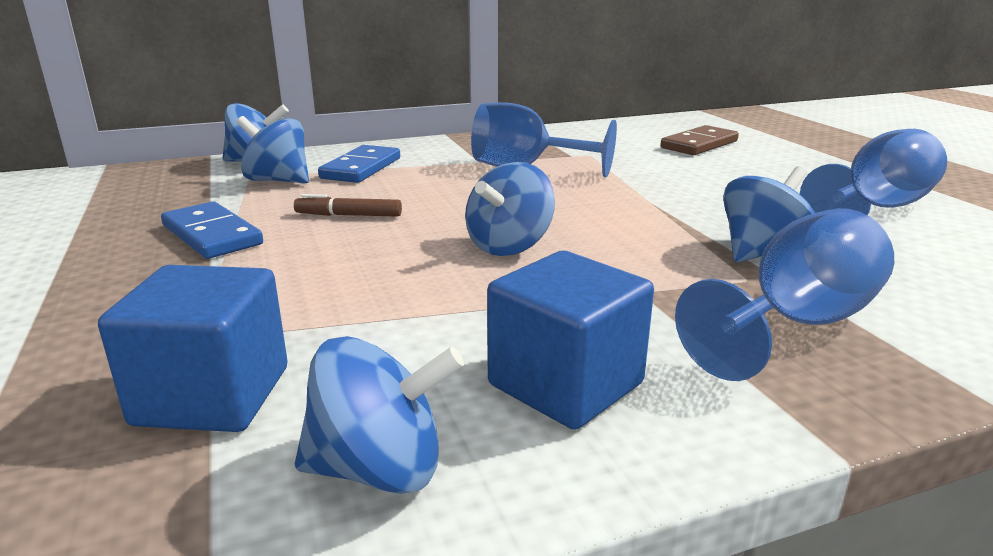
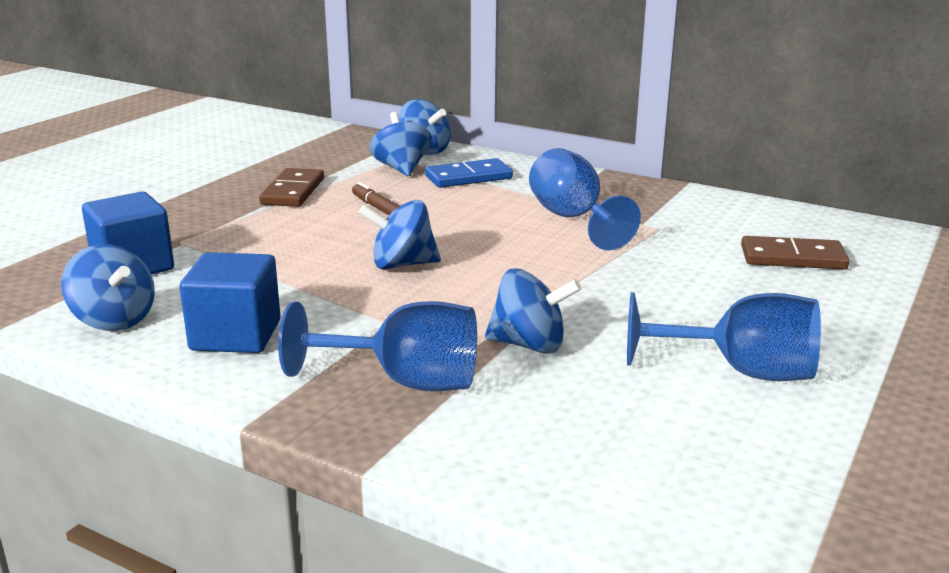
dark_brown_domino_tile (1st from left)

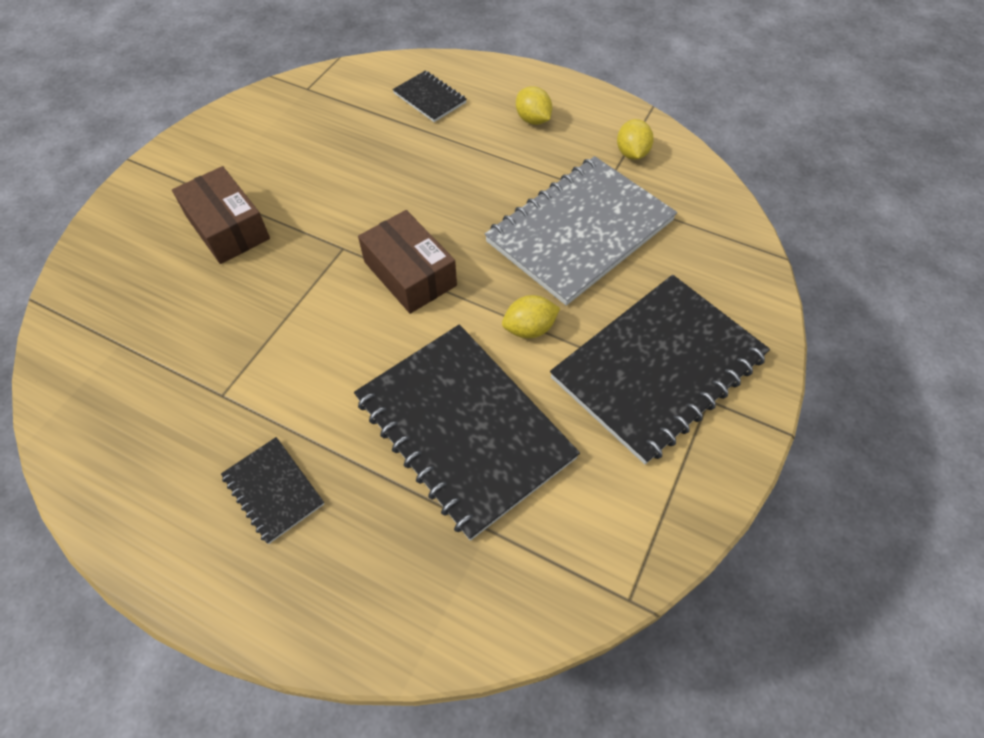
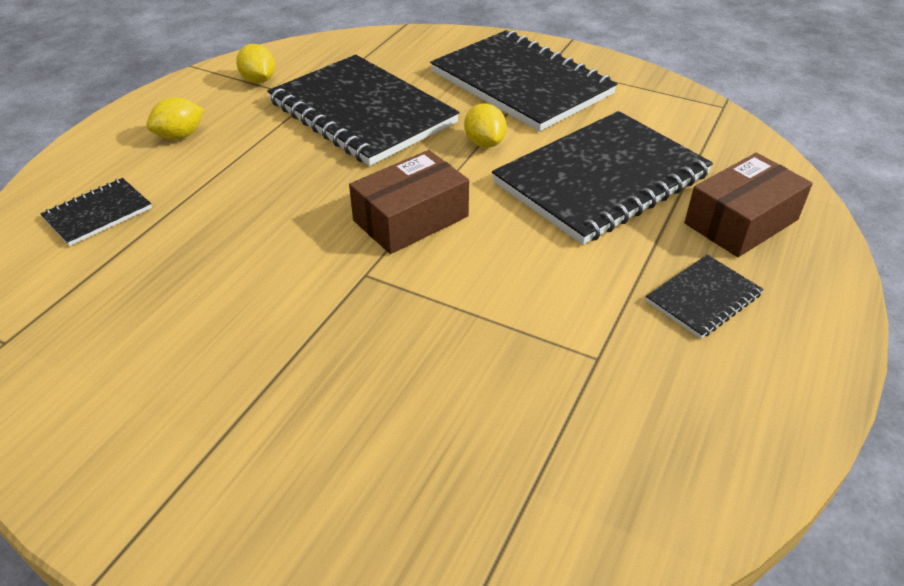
golden_citrus_fruit (2nd from left)
jet-black_notebook (2nd from left)
dark_brown_parcel (2nd from left)

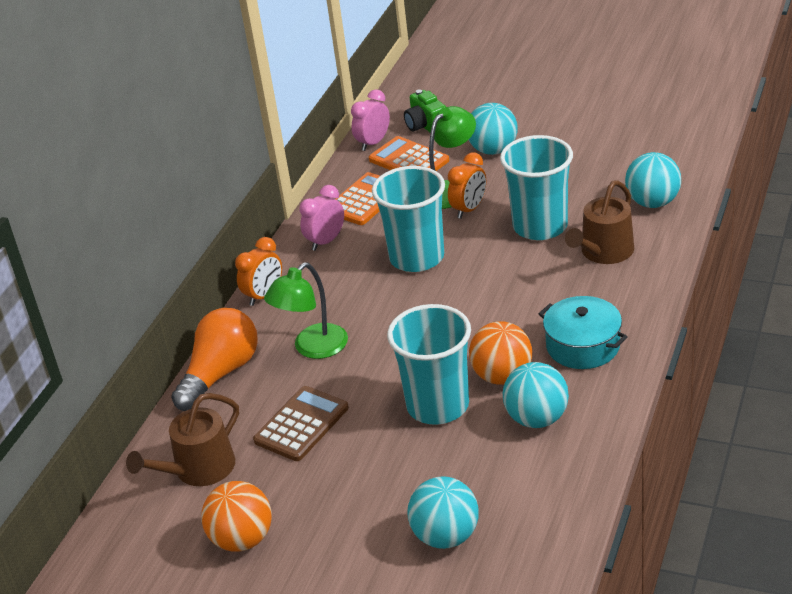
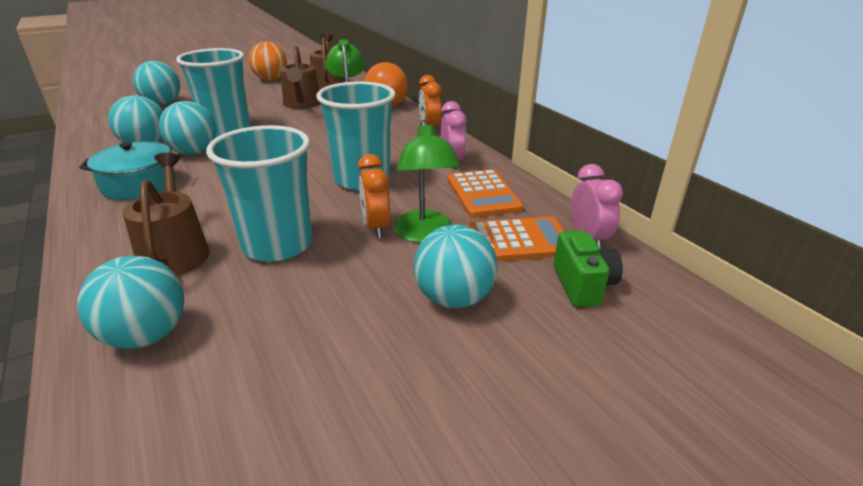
emerald_compact_camera
aqua_play_ball (4th from left)
dark_brown_sprinkling_can (2nd from left)

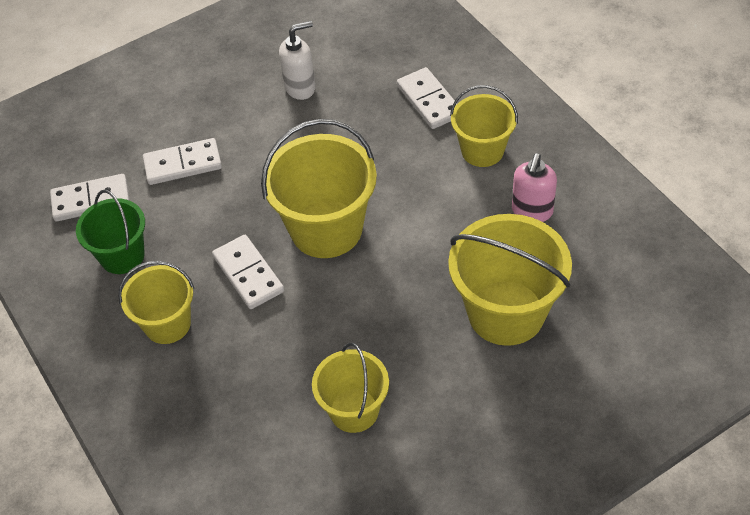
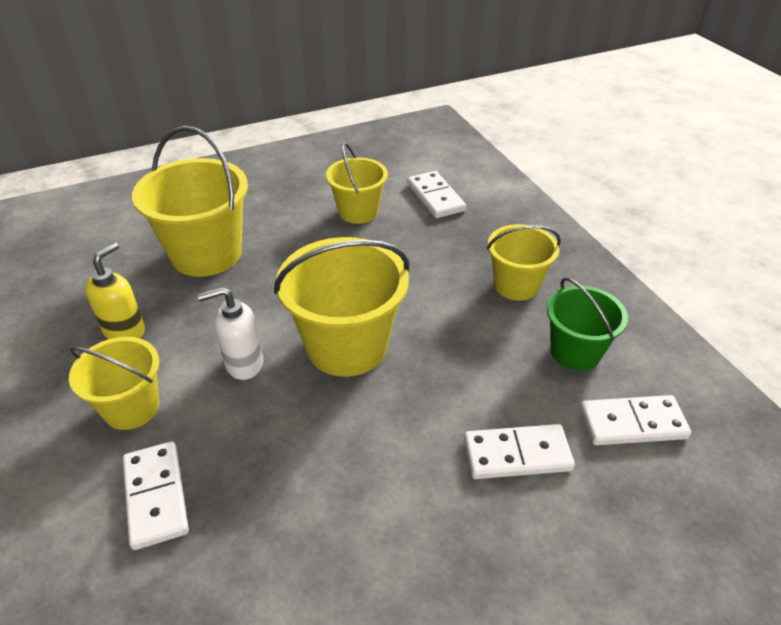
white_pump_bottle
golden_pump_bottle
white_domino_tile (2nd from left)

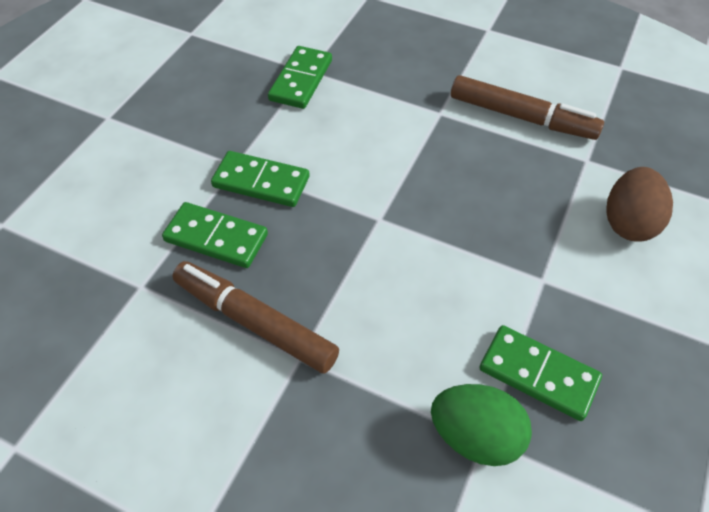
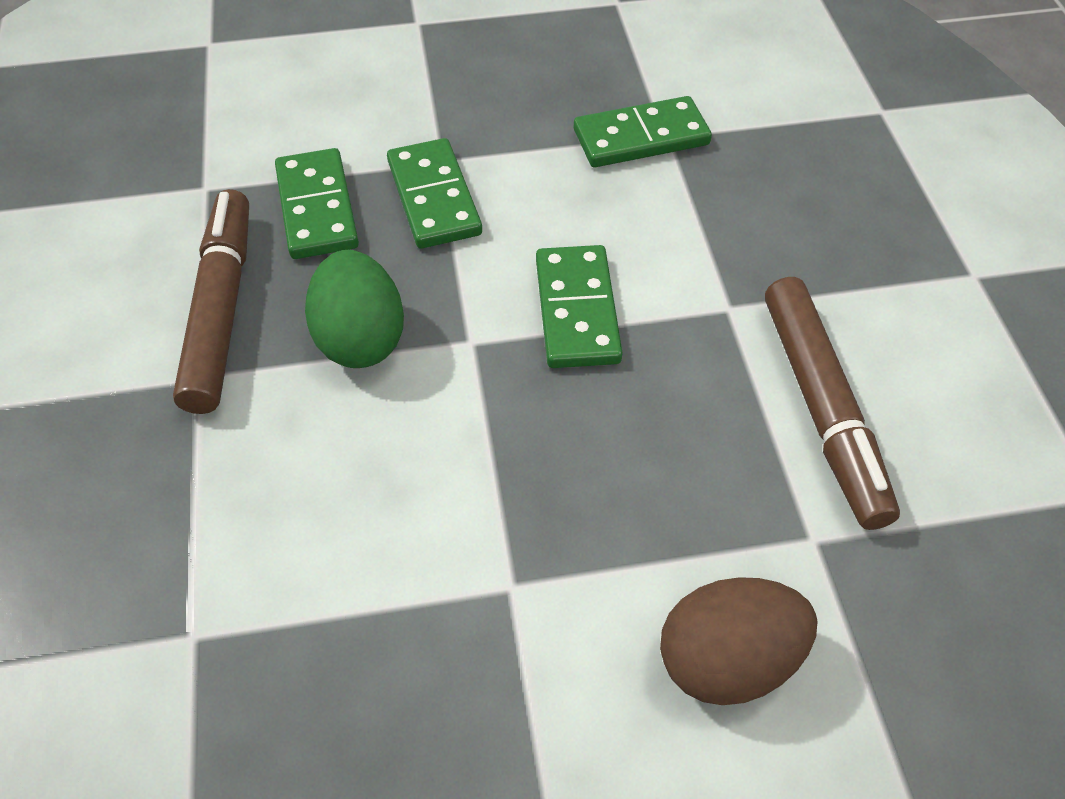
emerald_domino_tile (3rd from left)
emerald_egg_shape

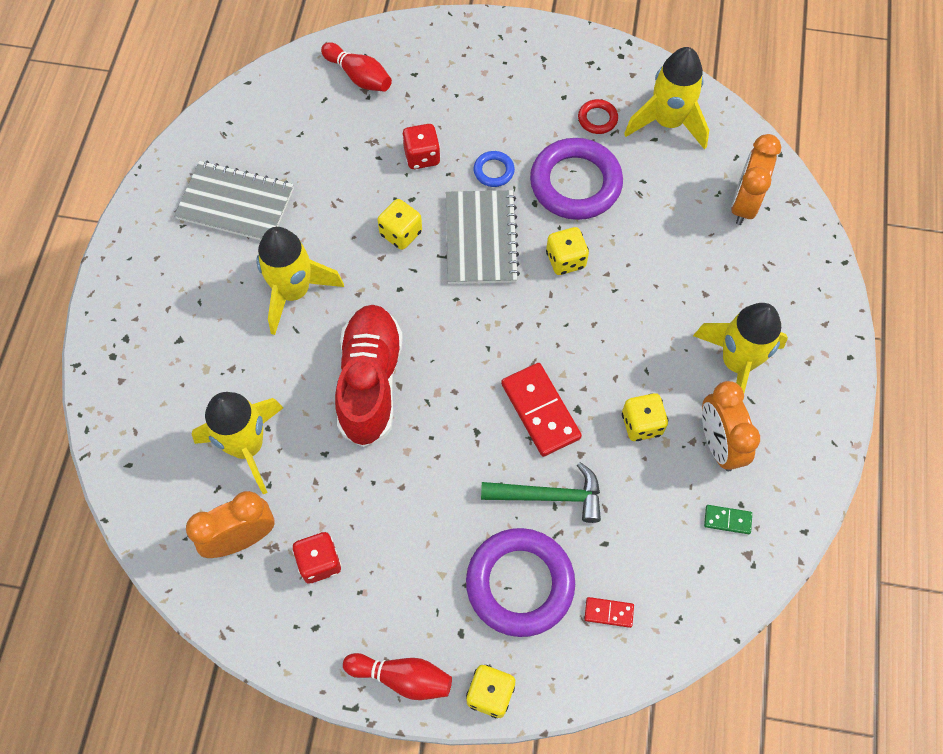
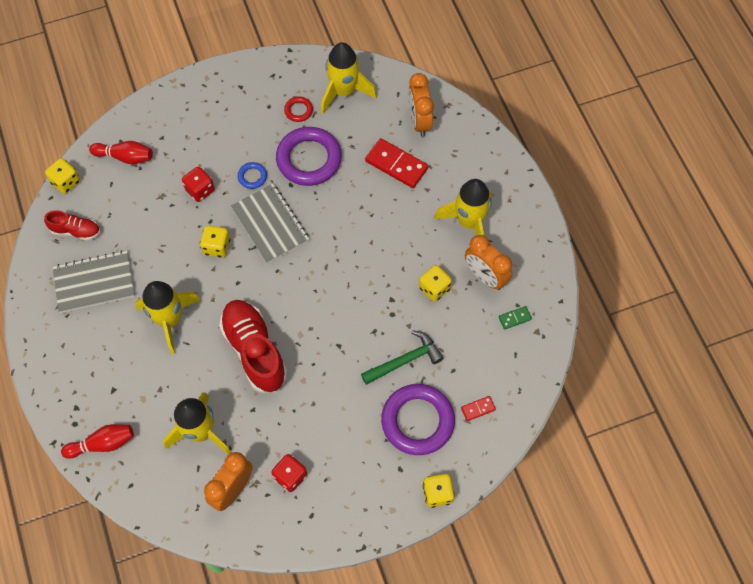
golden_dice (1st from left)
scarlet_domino_tile (1st from left)
scarlet_tenpin (1st from left)
scarlet_lace-up_shoe (1st from left)

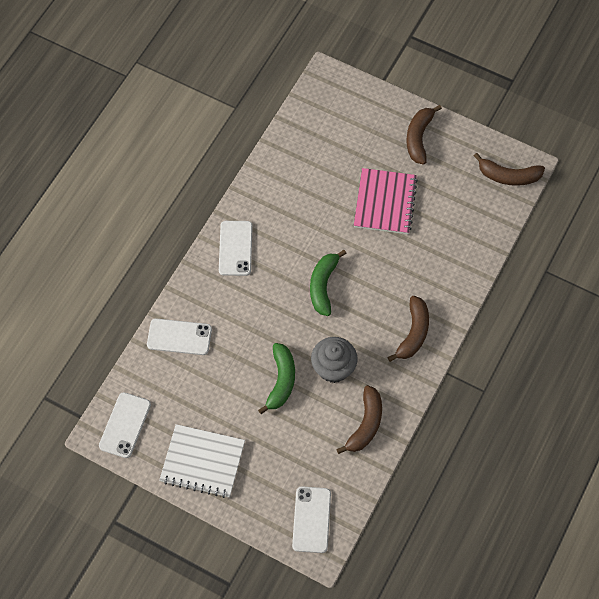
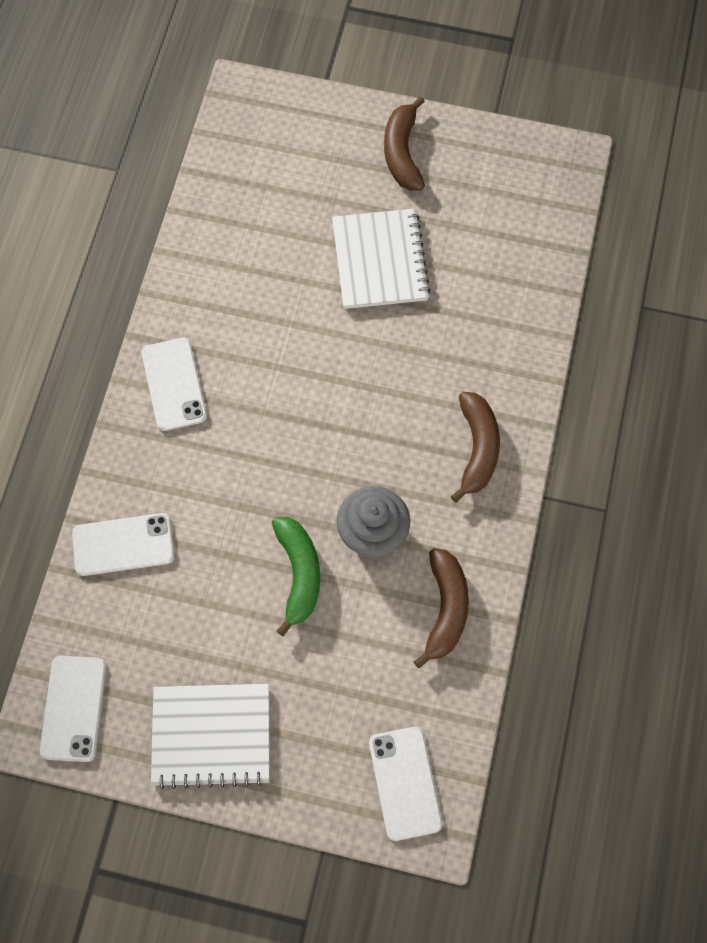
dark_brown_toy_banana (4th from left in the first image)
white_notebook (2nd from left)
emerald_toy_banana (2nd from left in the first image)

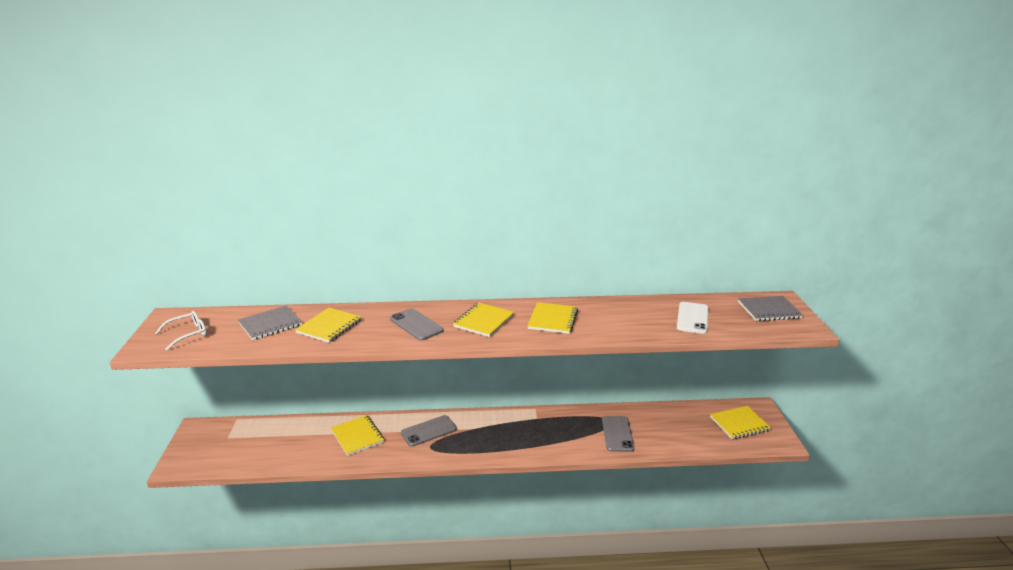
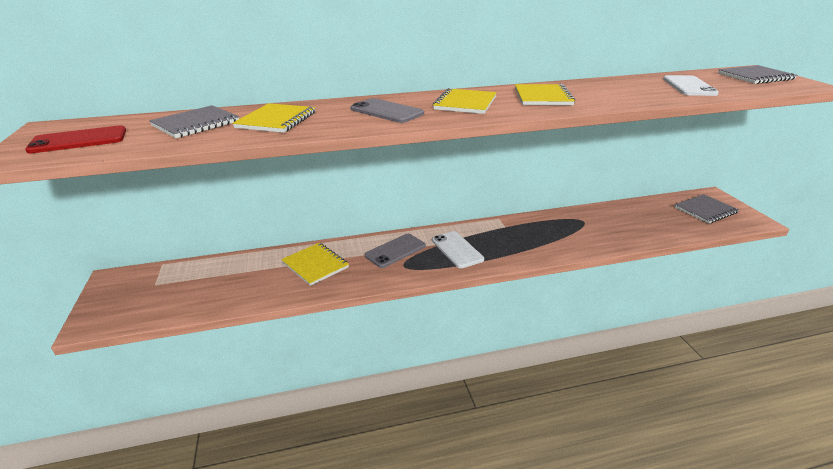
scarlet_smartphone
grey_notebook (2nd from left)
grey_smartphone (3rd from left in the first image)
white_smartphone (1st from left)

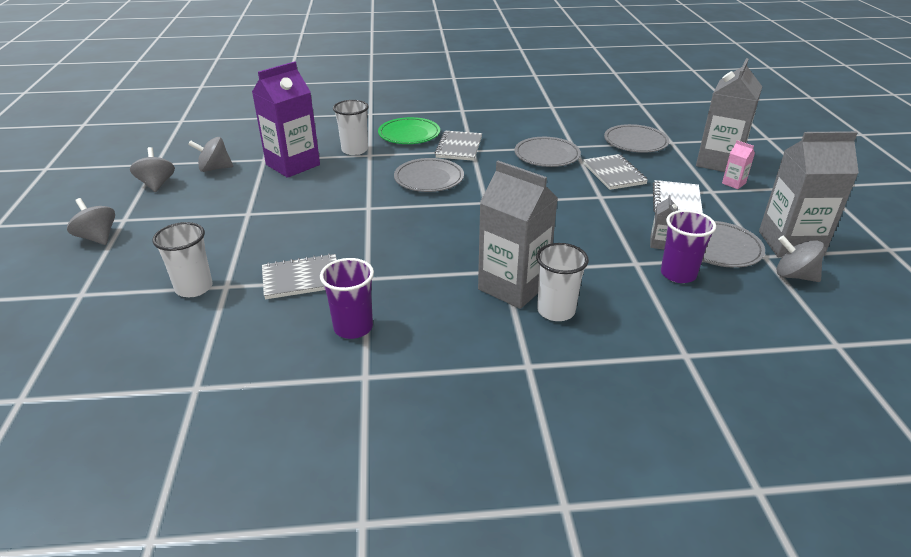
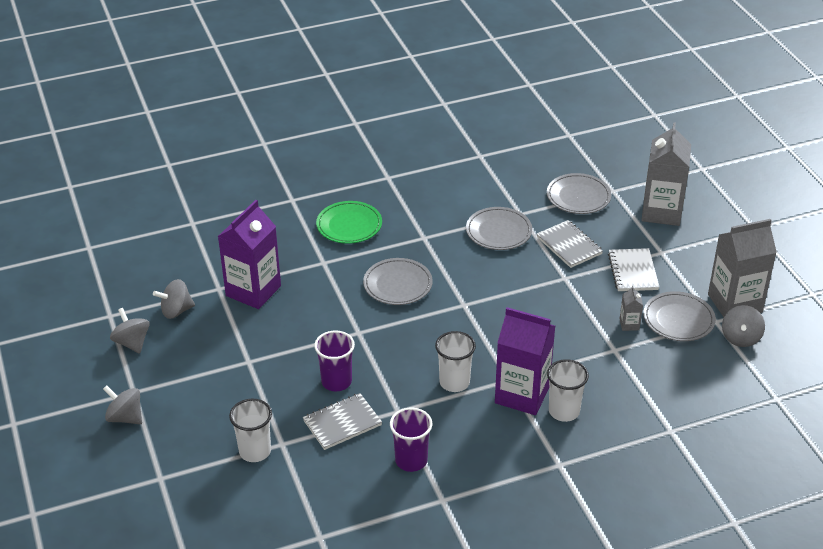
white_cup (2nd from left)
grey_notebook (2nd from left in the first image)
rose-pink_carton
violet_carton (2nd from left)
violet_cup (1st from left)
grey_toy_top (4th from left)

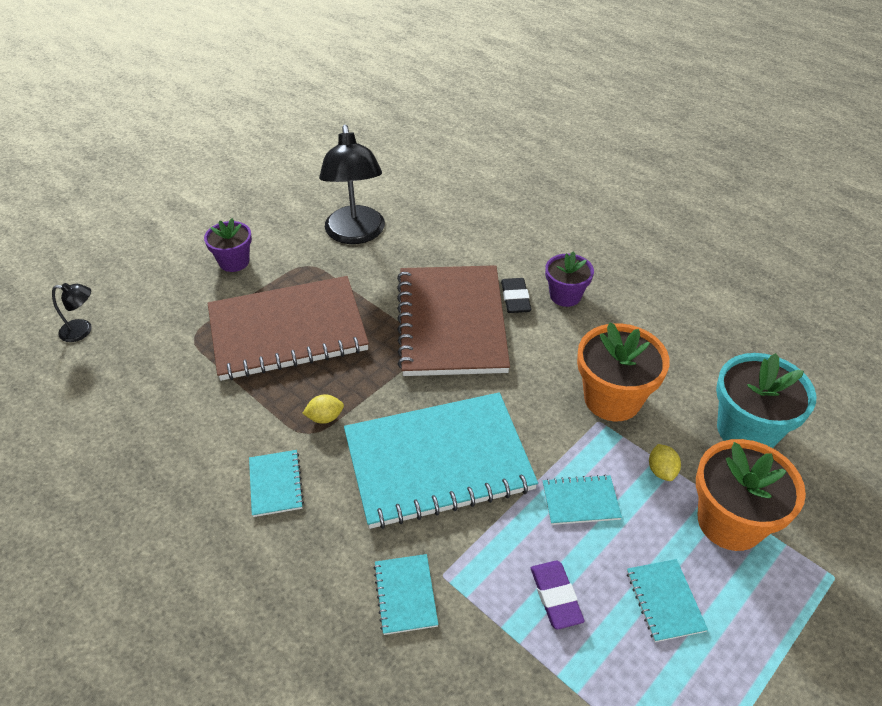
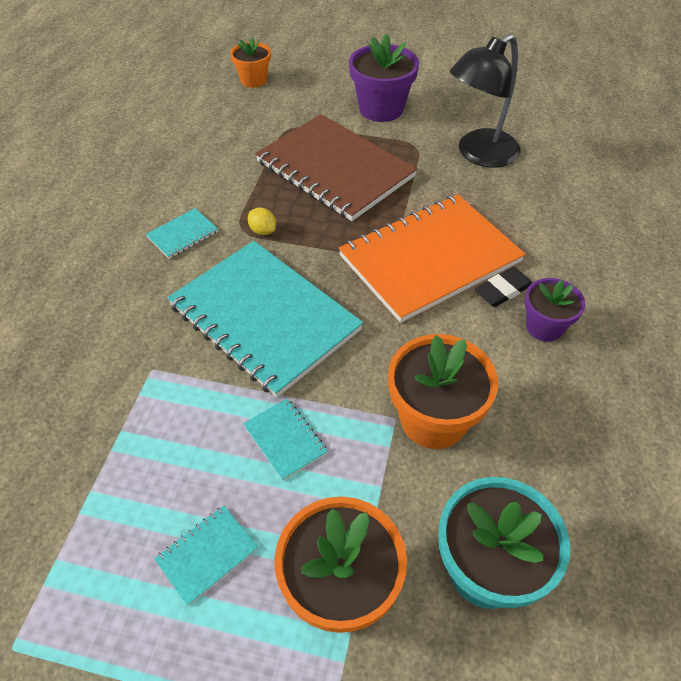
violet_flower_pot (1st from left)
orange-coloured_notebook
orange-coloured_flower_pot (1st from left)
golden_citrus_fruit (2nd from left in the first image)
aqua_notebook (2nd from left in the first image)
violet_eraser

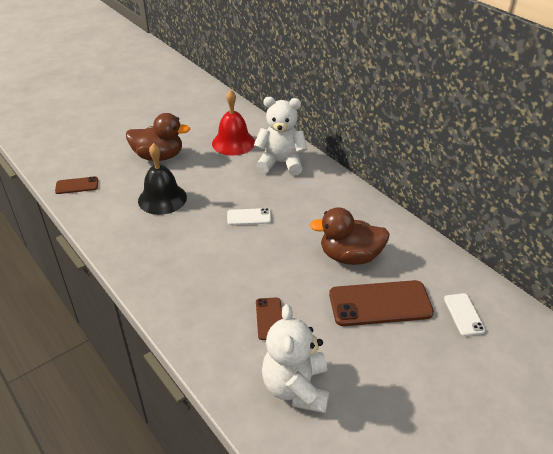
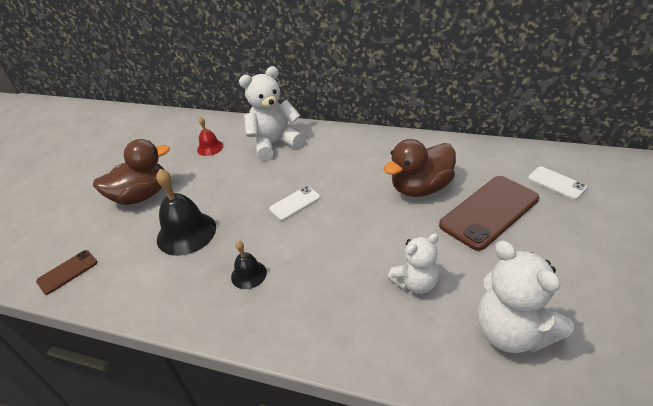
scarlet_bell
white_teddy_bear (2nd from left)
jet-black_bell (2nd from left)

